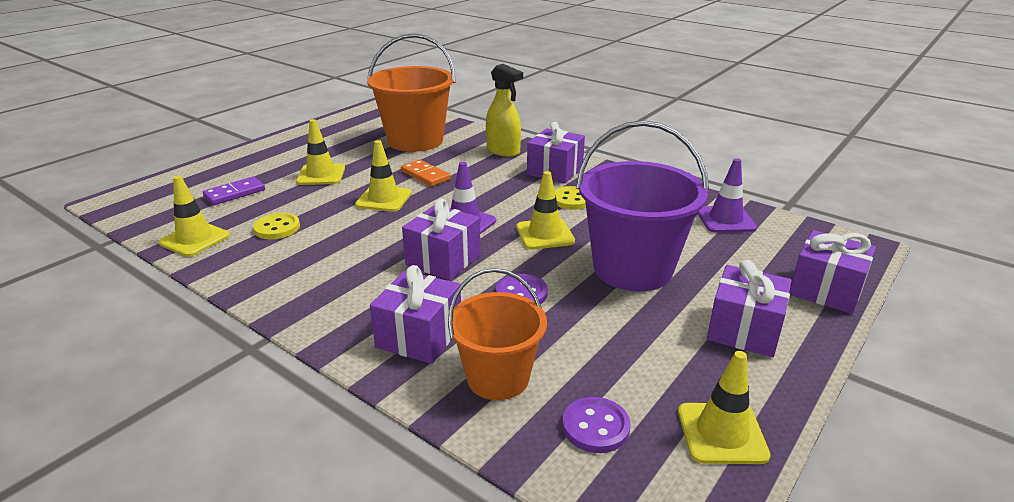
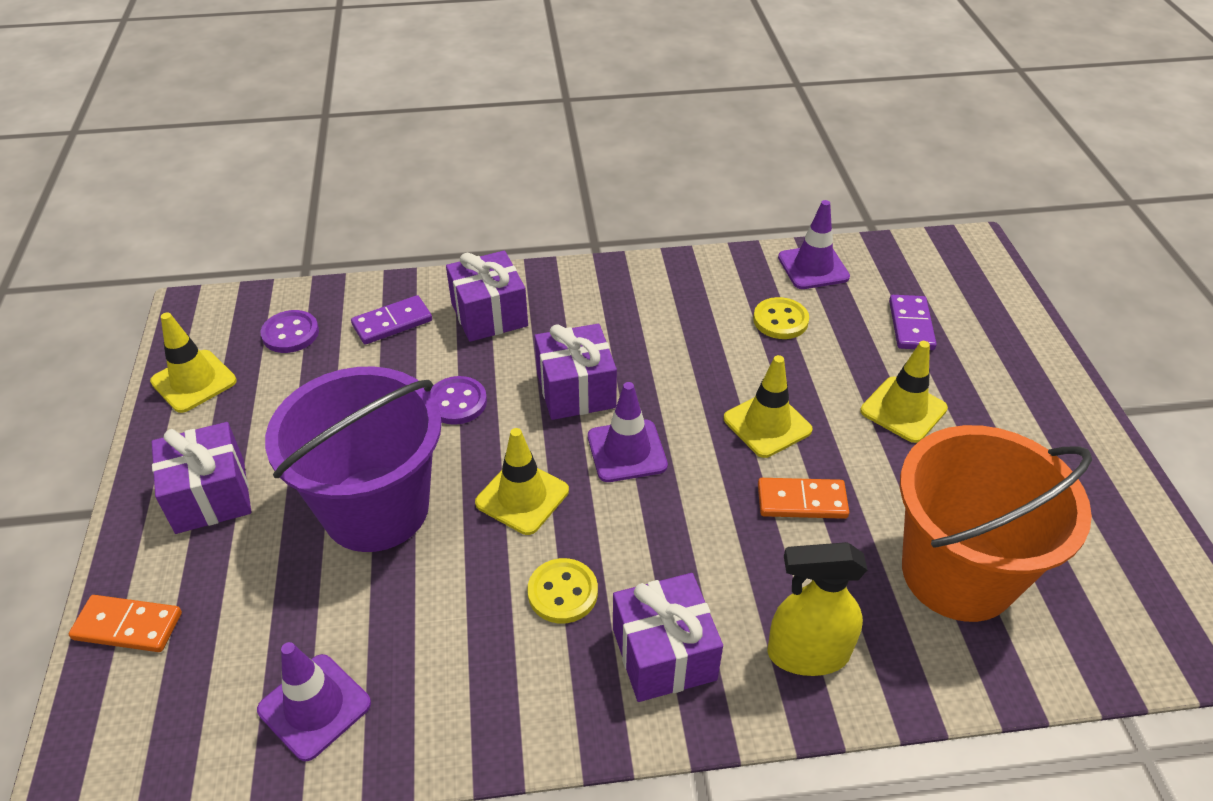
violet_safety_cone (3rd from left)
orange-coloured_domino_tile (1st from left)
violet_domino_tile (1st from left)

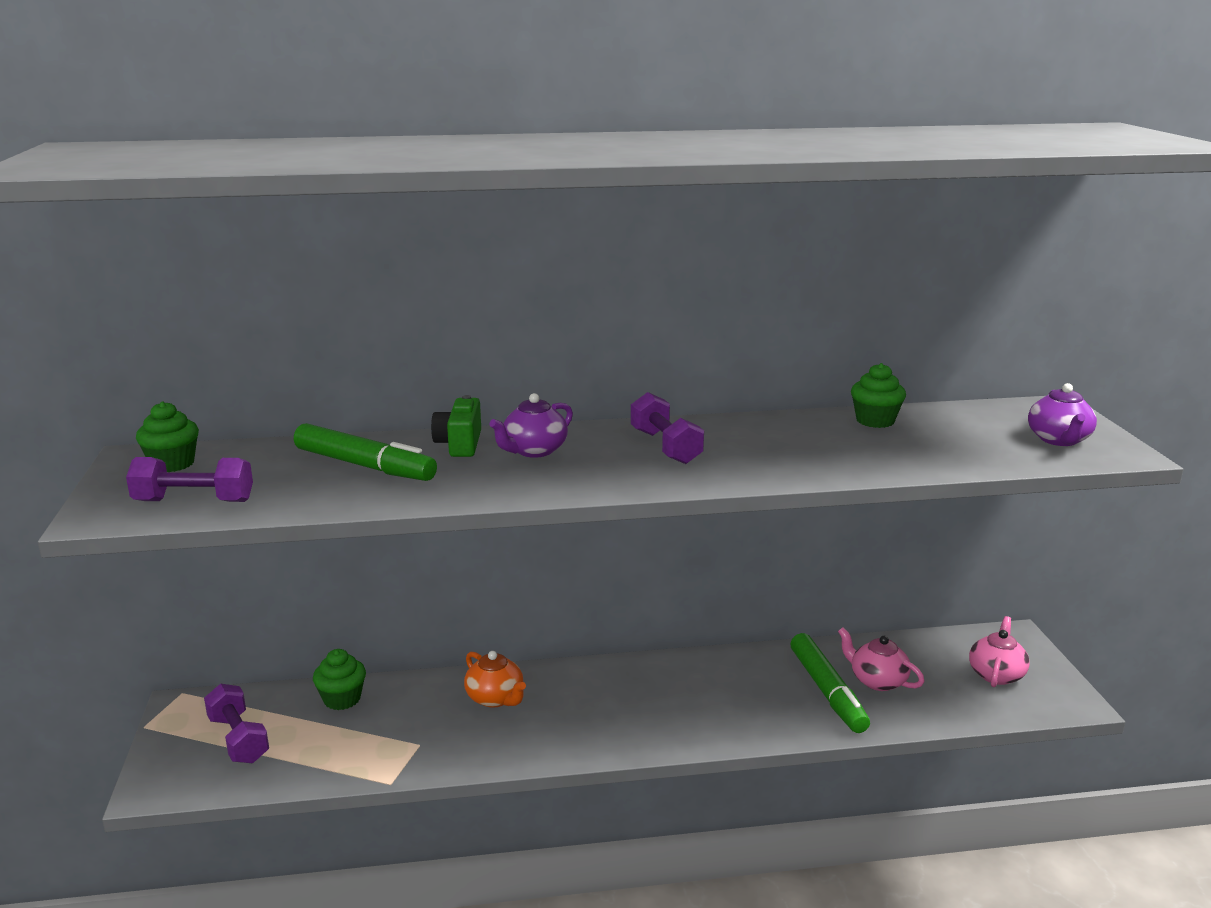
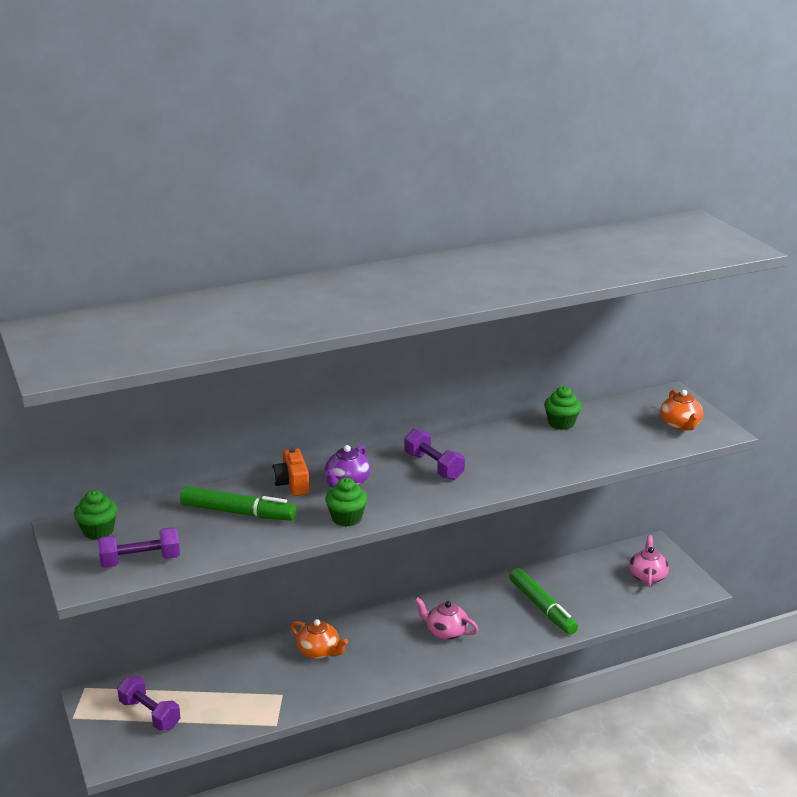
orange-coloured_china_teapot (2nd from left)
orange-coloured_compact_camera
rose-pink_china_teapot (1st from left)
emerald_muffin (2nd from left)

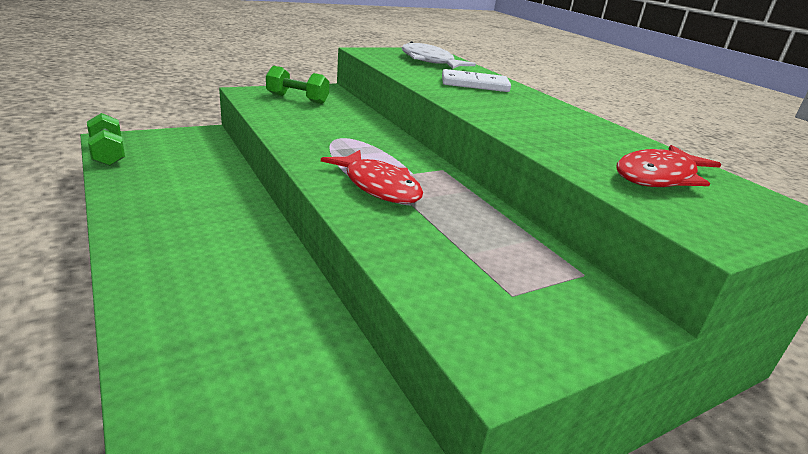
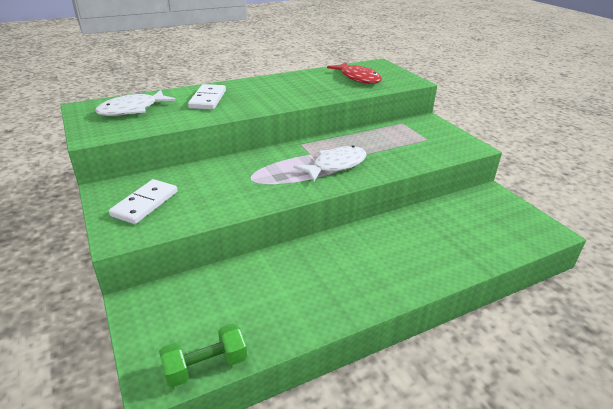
white_domino_tile (1st from left)
white_fish (2nd from left)

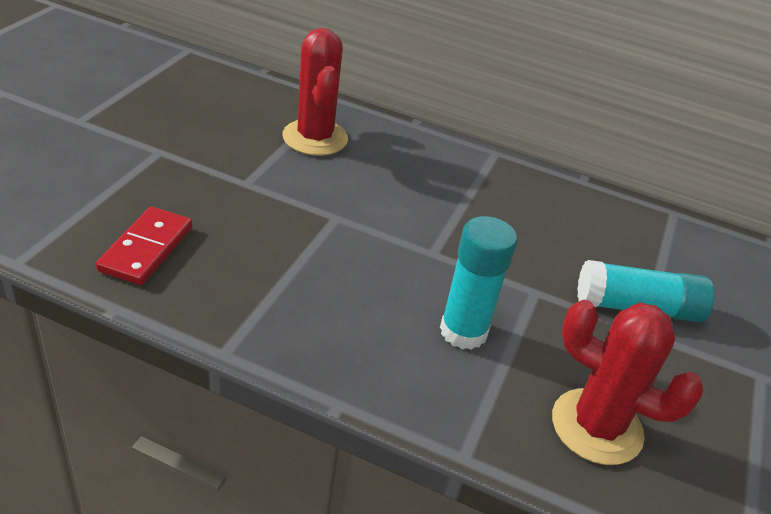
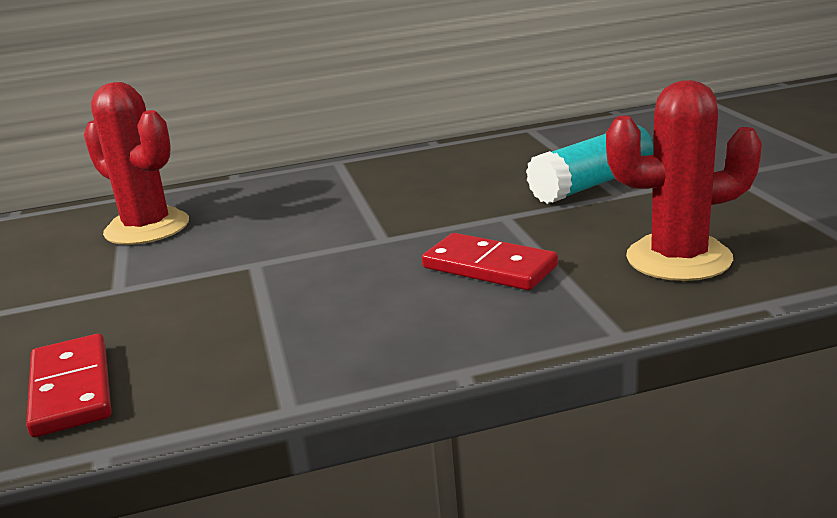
scarlet_domino_tile (2nd from left)

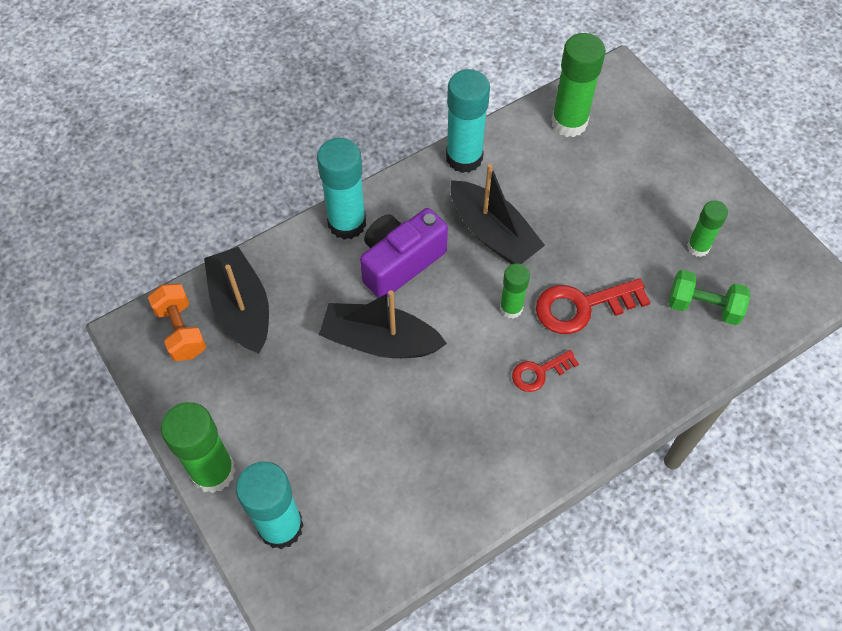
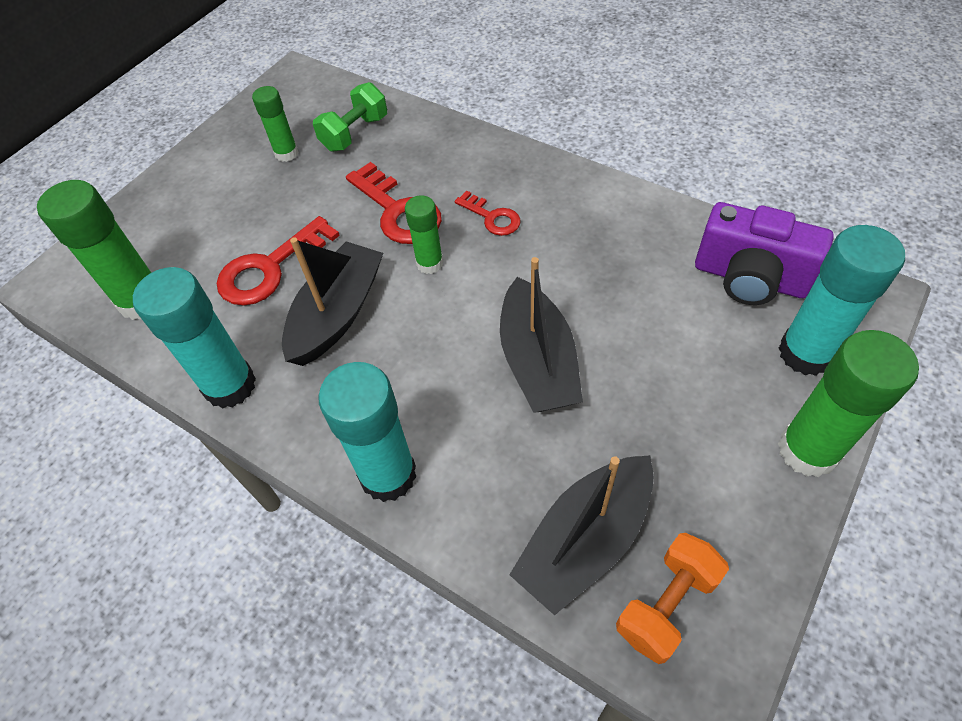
violet_compact_camera
emerald_hand_weight
scarlet_door_key (1st from left)

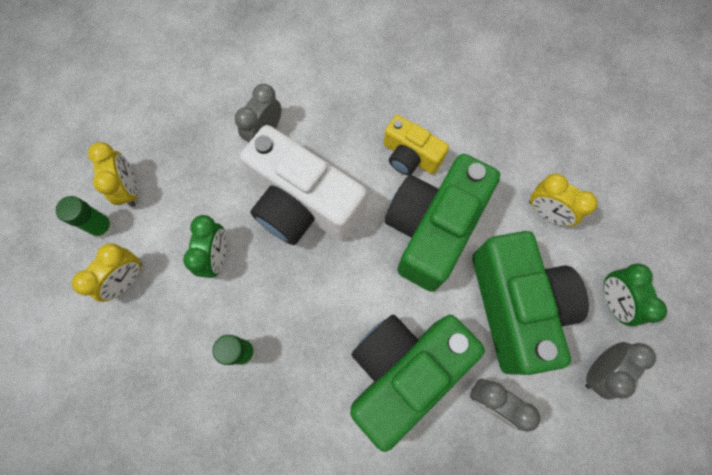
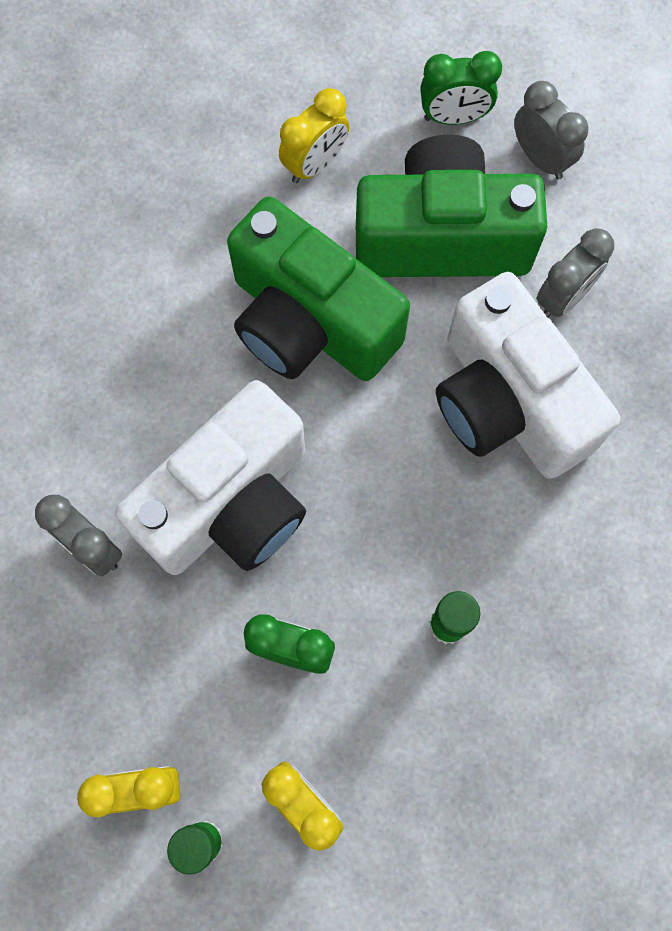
golden_compact_camera
white_compact_camera (2nd from left)

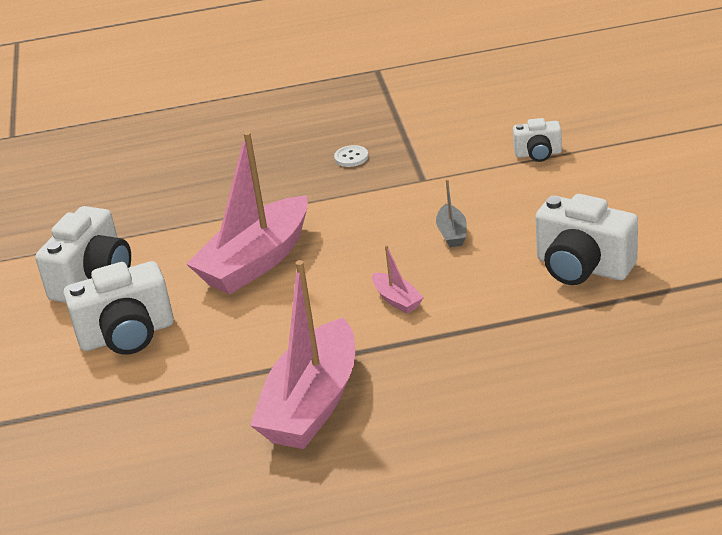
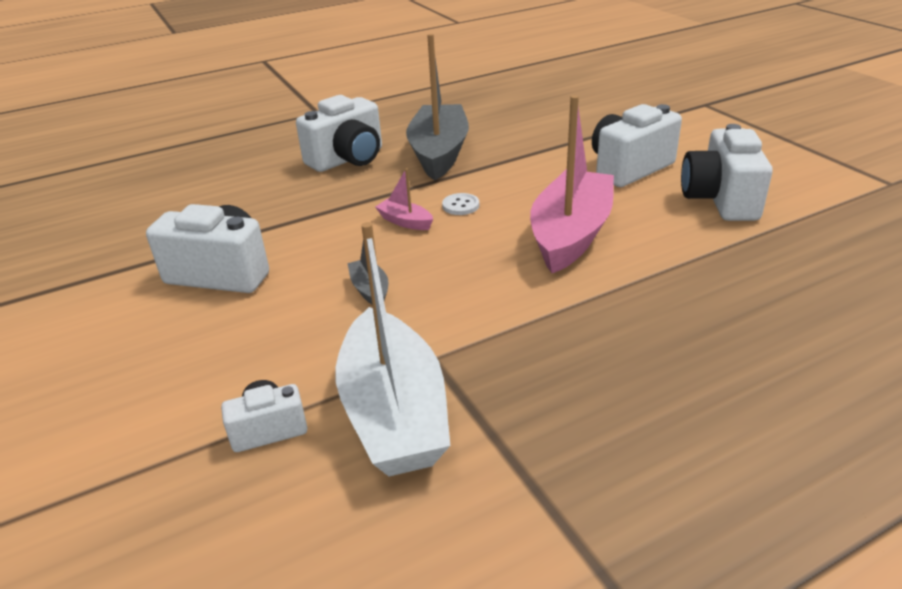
white_sewing_button
grey_sailboat (2nd from left)
white_compact_camera (3rd from left)
white_sailboat

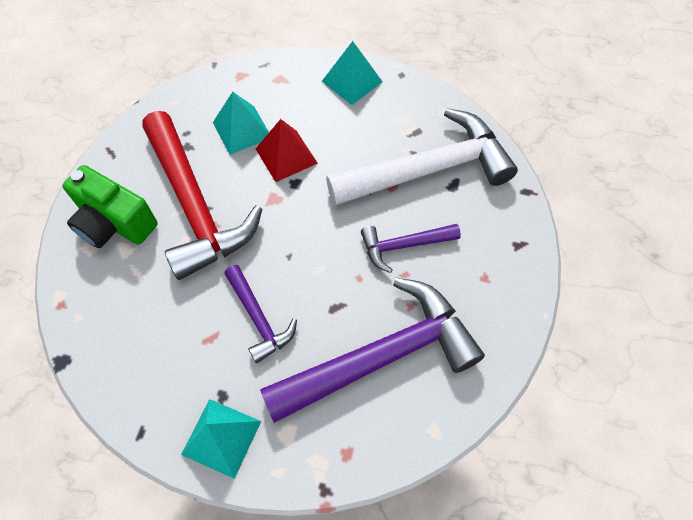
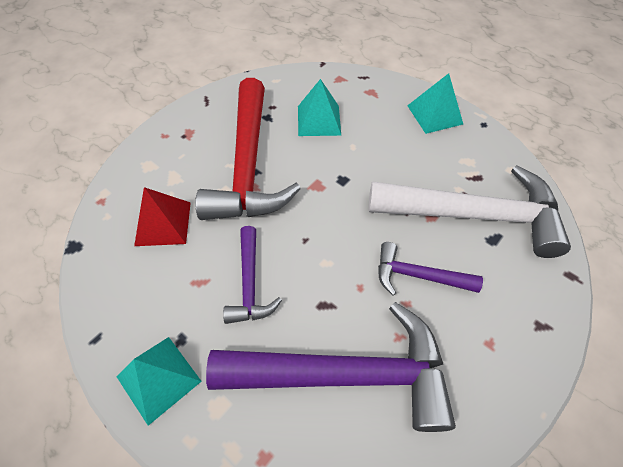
scarlet_pyramid
emerald_compact_camera

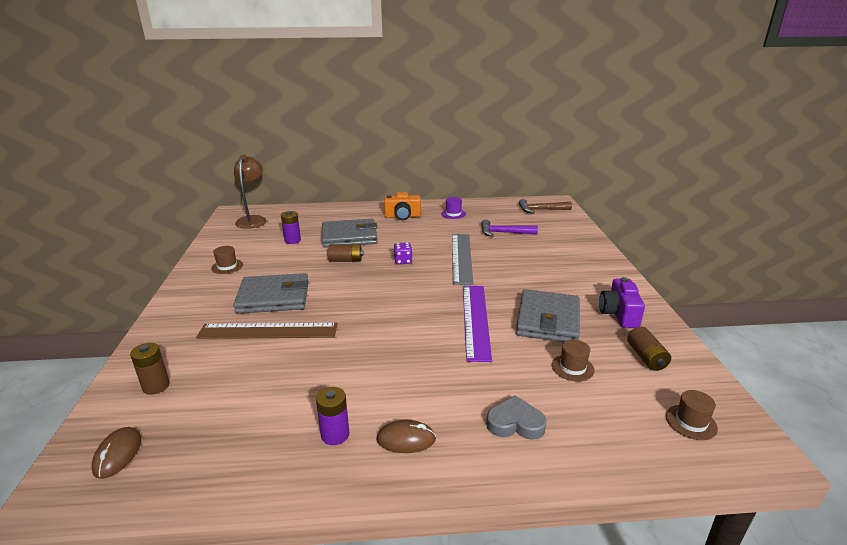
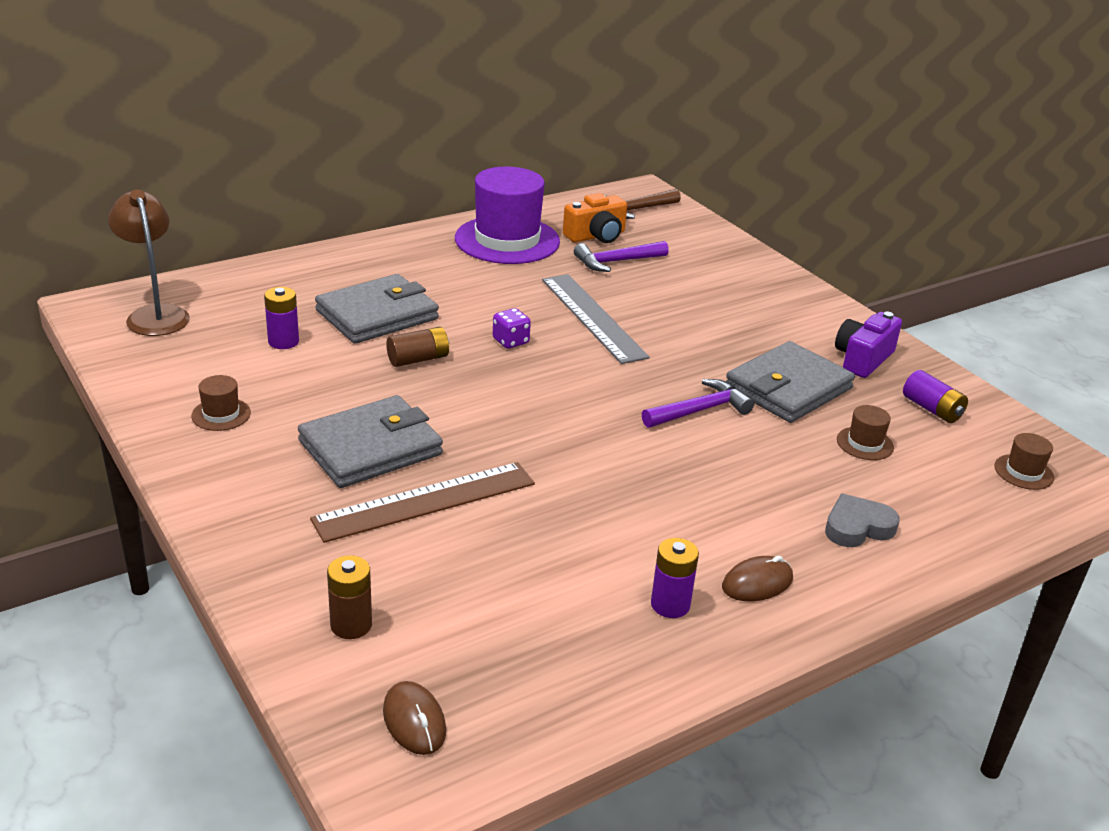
orange-coloured_compact_camera
violet_tall_hat
violet_compact_camera
violet_claw_hammer (2nd from left)
grey_billfold (3rd from left)
violet_battery (3rd from left)

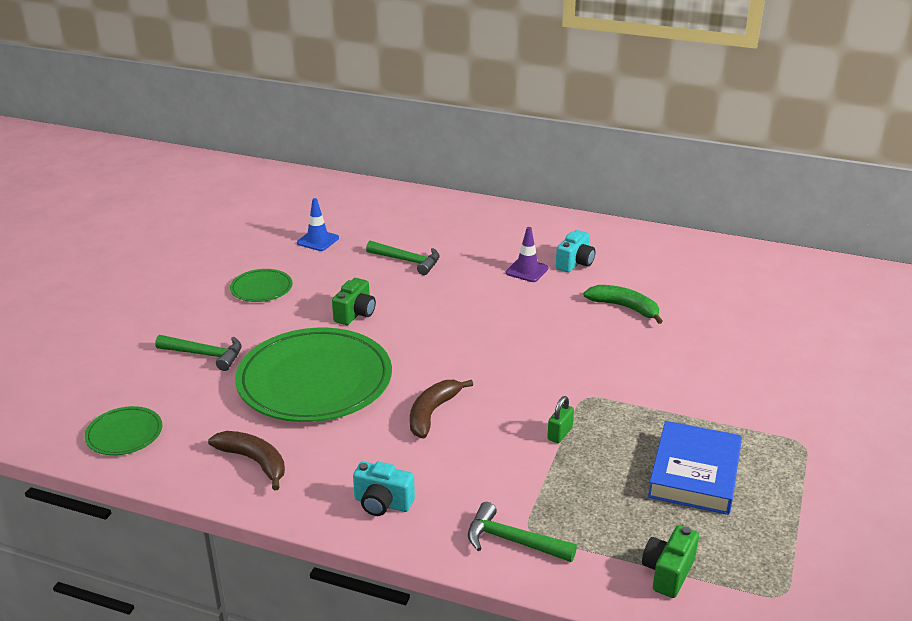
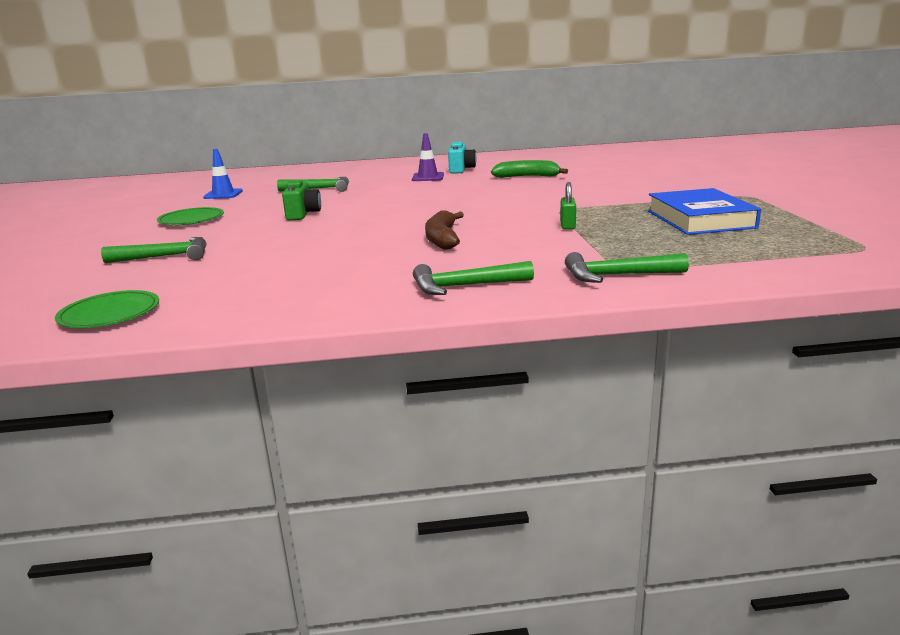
emerald_dinner_plate (3rd from left in the first image)
dark_brown_toy_banana (1st from left in the first image)
emerald_claw_hammer (3rd from left)
emerald_compact_camera (2nd from left in the first image)

